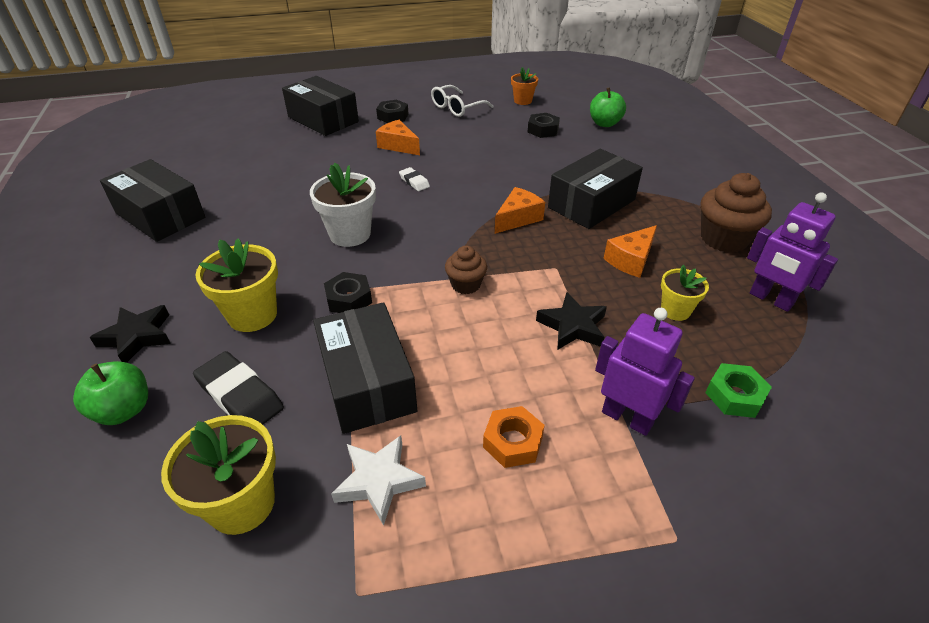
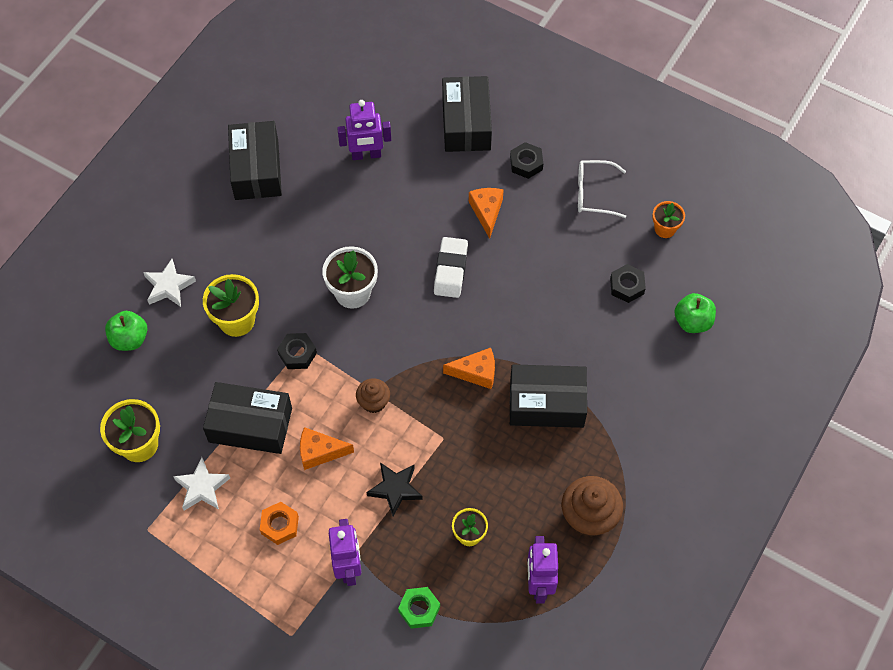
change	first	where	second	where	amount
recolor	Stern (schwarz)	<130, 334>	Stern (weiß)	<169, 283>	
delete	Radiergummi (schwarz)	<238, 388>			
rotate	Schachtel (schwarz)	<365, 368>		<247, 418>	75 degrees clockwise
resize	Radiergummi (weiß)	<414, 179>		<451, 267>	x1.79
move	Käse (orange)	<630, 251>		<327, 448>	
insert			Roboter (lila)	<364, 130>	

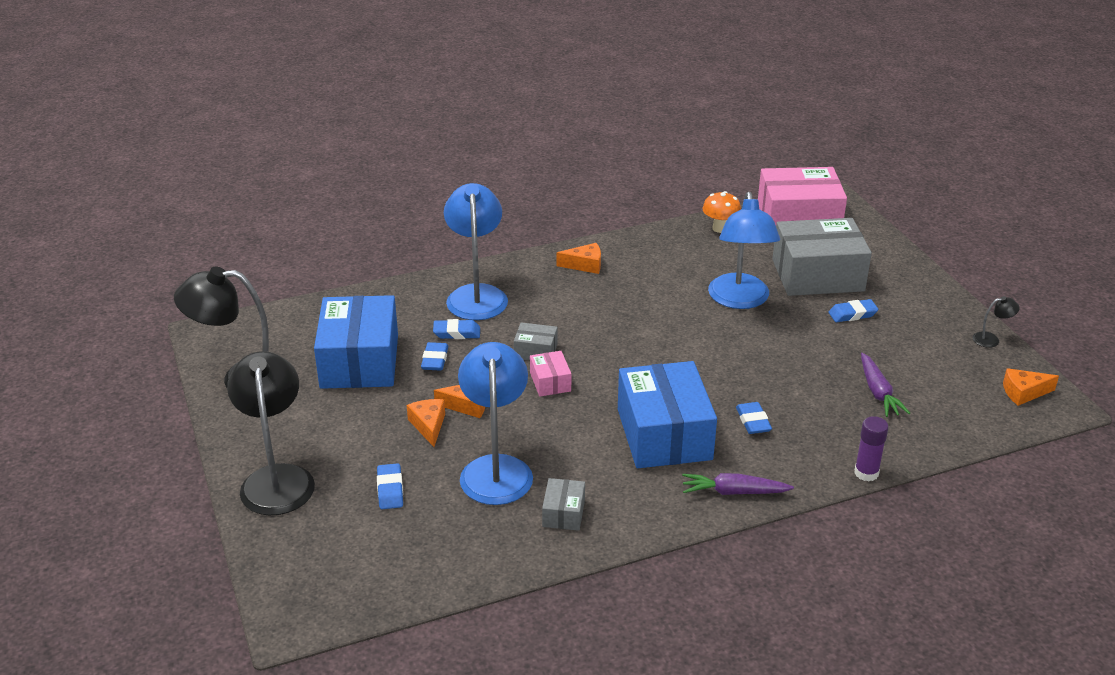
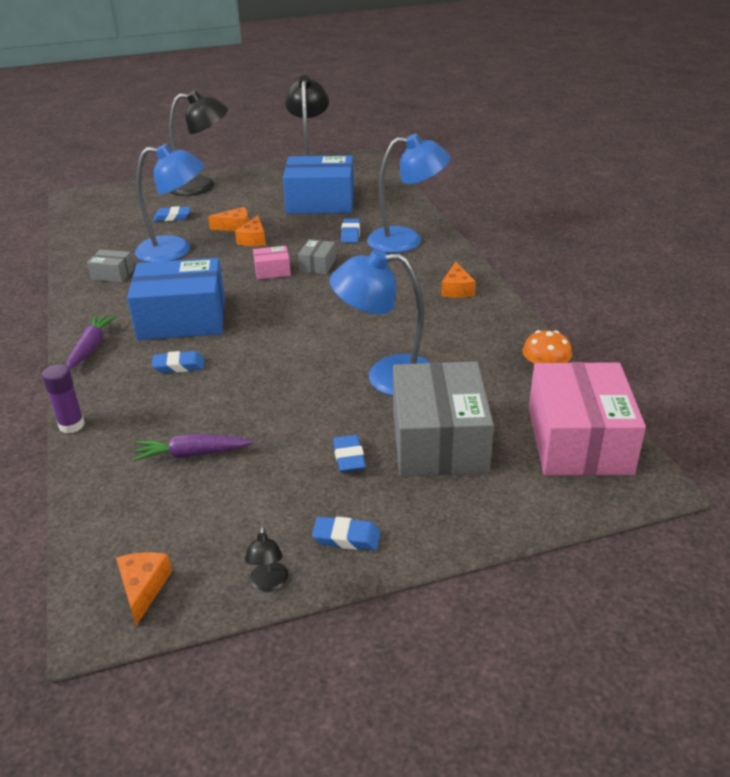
change	first	where	second	where	amount
move	Radiergummi (blau)	<435, 356>		<346, 533>	

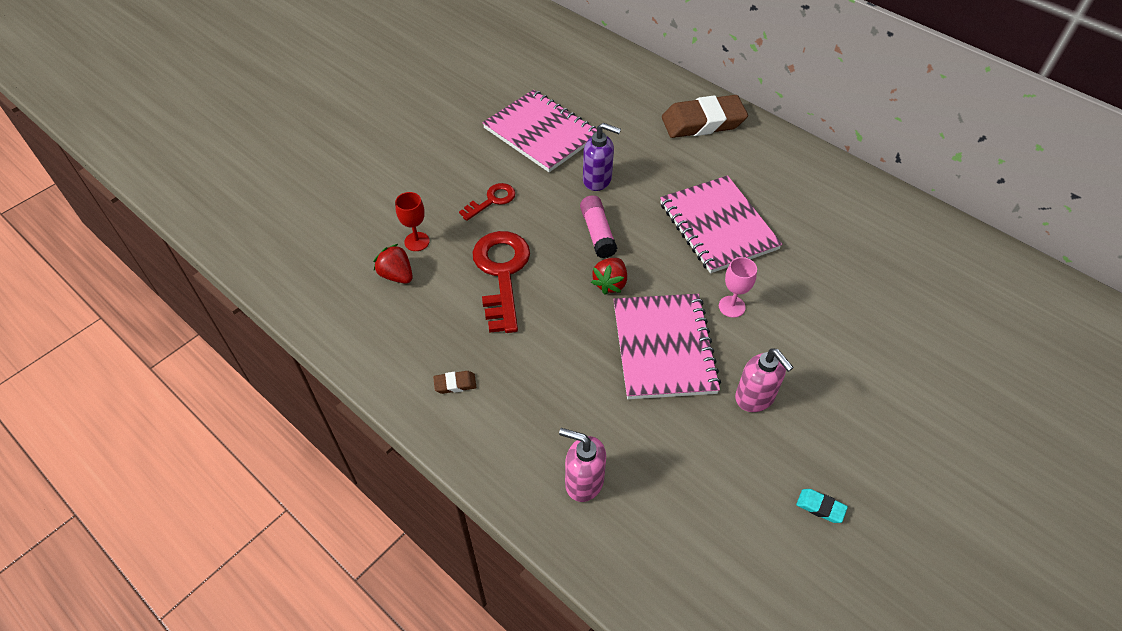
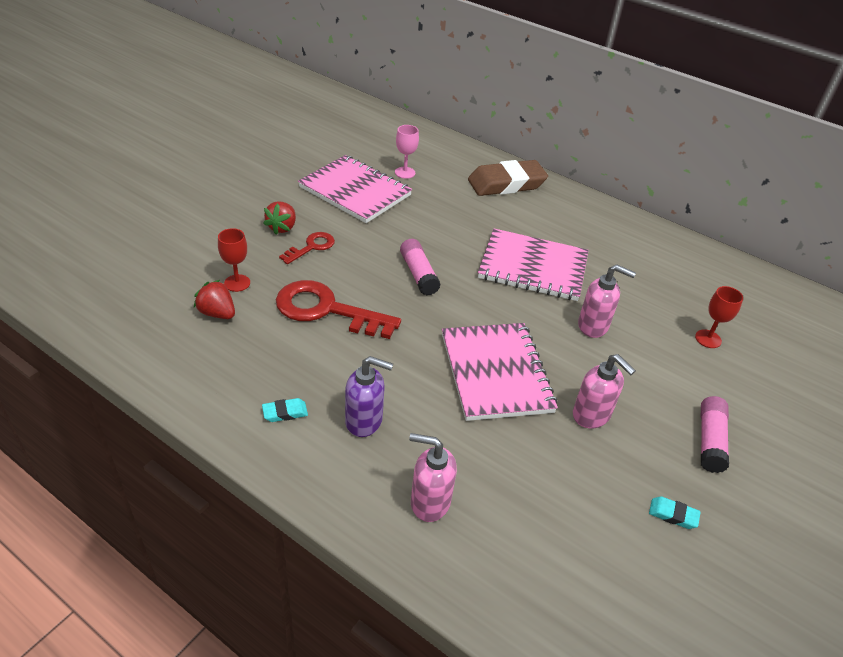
change	first	where	second	where	amount
recolor	Radiergummi (braun)	<454, 382>	Radiergummi (türkis)	<285, 410>	
rotate	Schlüssel (rot)	<501, 282>		<338, 309>	60 degrees counterclockwise
move	Seifenspender (lila)	<602, 157>		<369, 396>	
move	Erdbeere (rot)	<609, 276>		<279, 218>	
rotate	Notizbuch (rosa)	<721, 224>		<533, 265>	45 degrees counterclockwise
move	Kelch (rosa)	<738, 287>		<407, 152>	
insert			Seifenspender (rosa)	<607, 301>	
insert			Kelch (rot)	<719, 317>	
insert			Klebestift (rosa)	<715, 434>	

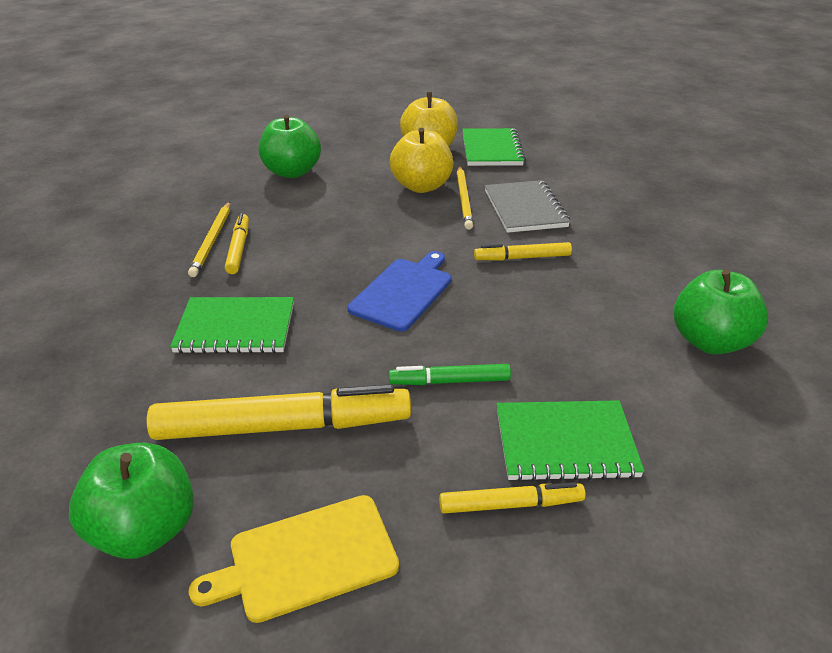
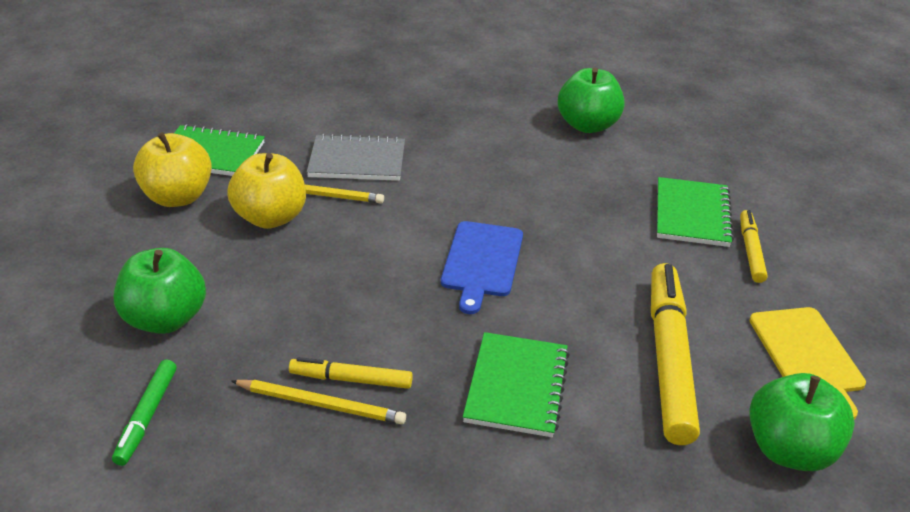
change	first	where	second	where	amount
rotate	Schneidebrett (blau)	<400, 291>		<482, 267>	120 degrees counterclockwise
move	Filzstift (grün)	<450, 374>		<144, 413>	
delete	Filzstift (gelb)	<523, 251>			

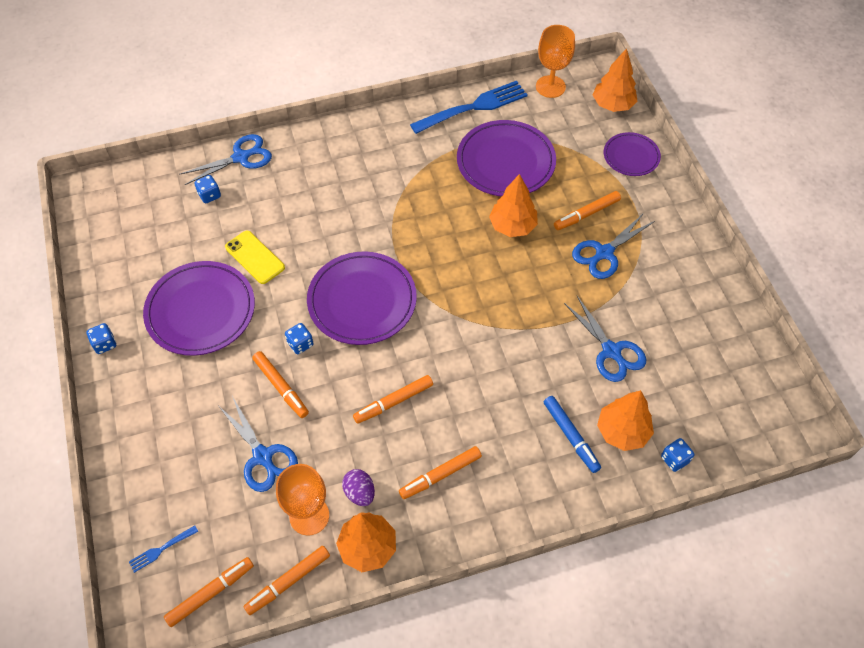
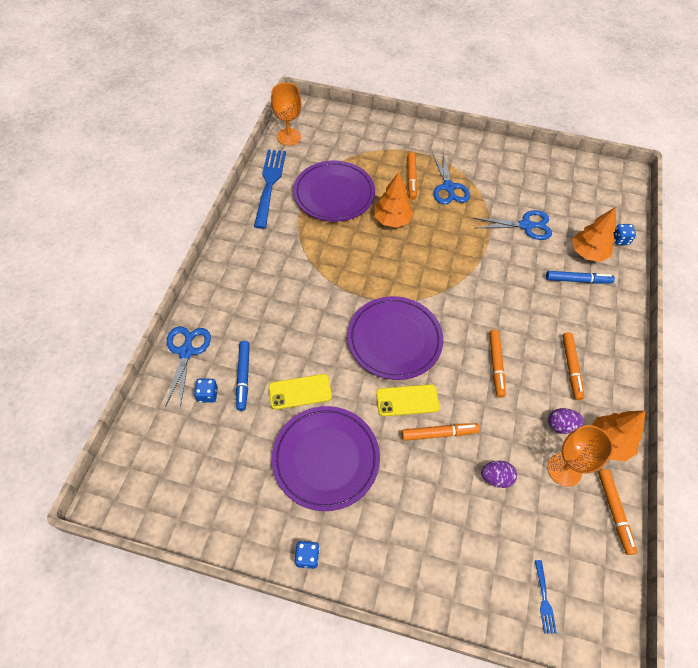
change	first	where	second	where	amount
delete	Filzstift (orange)	<209, 592>			
replace	Schere (blau)	<258, 444>	Ei (lila)	<499, 474>	
replace	Spielwürfel (blau)	<299, 338>	Handy (gelb)	<408, 400>	
delete	Baum (orange)	<615, 80>			
delete	Teller (lila)	<632, 154>			
insert			Filzstift (blau)	<243, 376>	

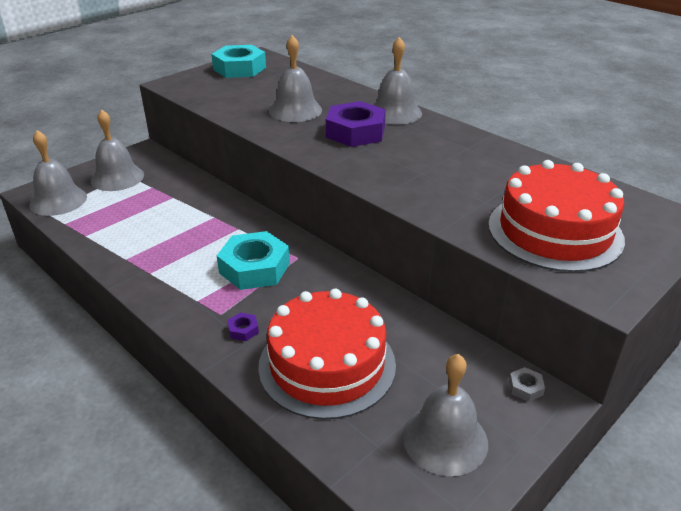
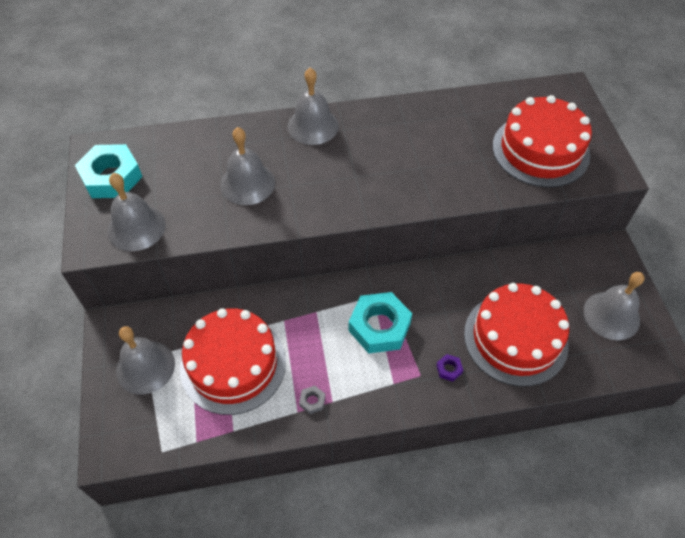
change	first	where	second	where	amount
move	Glocke (grau)	<58, 173>		<136, 212>	
delete	Sechskantmutter (lila)	<356, 124>			
move	Sechskantmutter (grau)	<527, 384>		<312, 399>	
insert			Kuchen (rot)	<233, 361>	

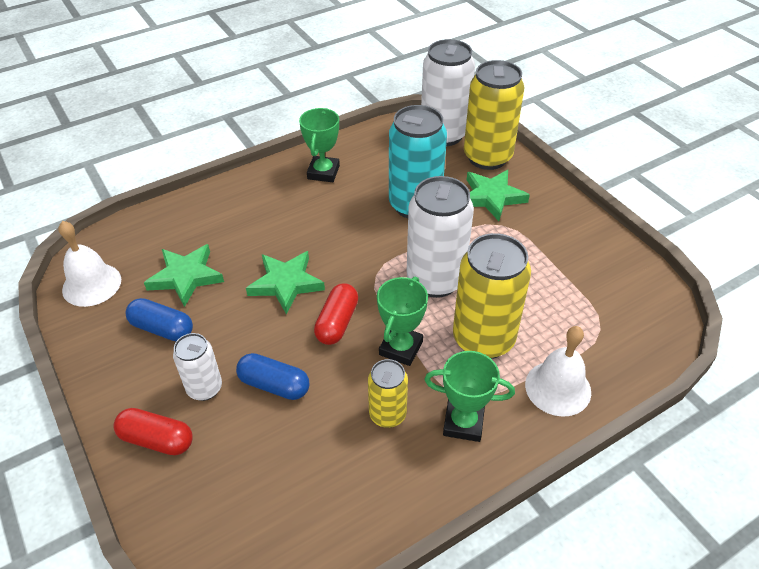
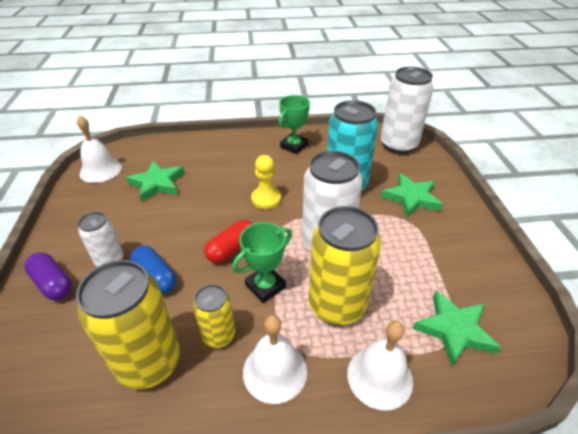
change	first	where	second	where	amount
recolor	Kapsel (rot)	<153, 431>	Kapsel (lila)	<48, 276>	
delete	Kapsel (blau)	<159, 319>			
move	Stern (grün)	<285, 283>		<457, 329>	
replace	Pokal (grün)	<469, 396>	Glocke (weiß)	<275, 359>	
move	Dose (gelb)	<494, 115>		<128, 325>	
insert			Bauer (gelb)	<266, 182>	

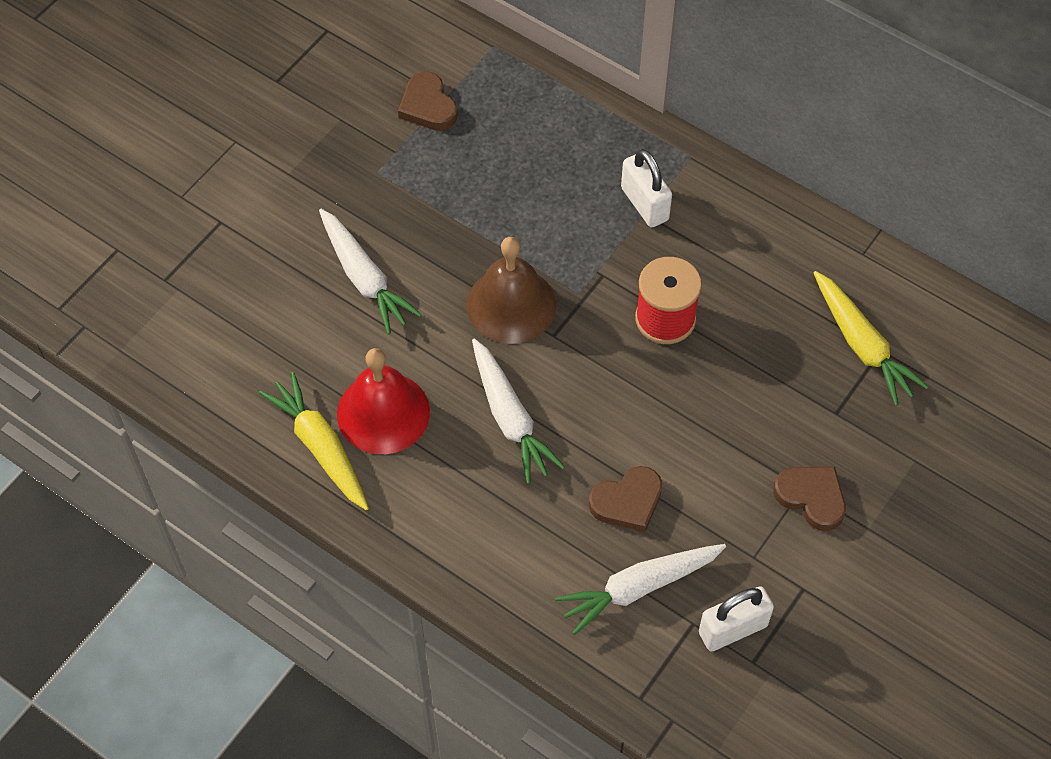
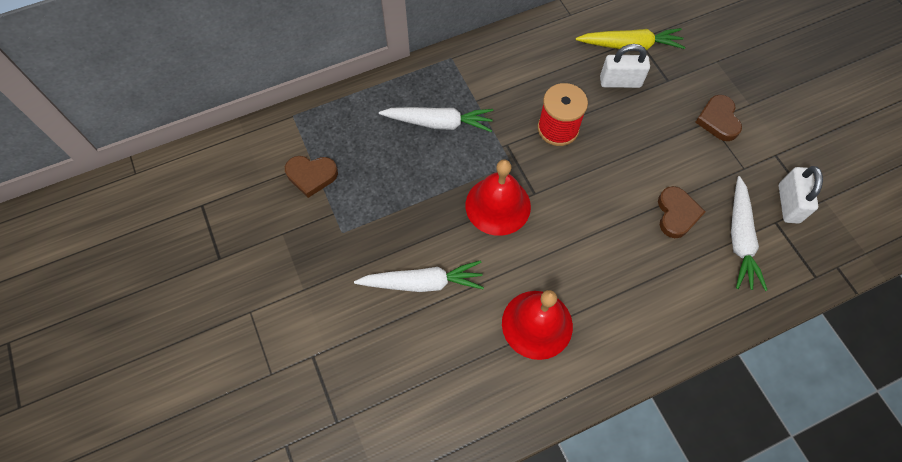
change	first	where	second	where	amount
delete	Karotte (gelb)	<314, 441>			
recolor	Glocke (braun)	<511, 290>	Glocke (rot)	<498, 197>	
move	Karotte (weiß)	<518, 411>		<436, 119>	
move	Vorhängeschloss (weiß)	<646, 188>		<625, 66>	
rotate	Herz (braun)	<809, 498>		<718, 118>	75 degrees counterclockwise

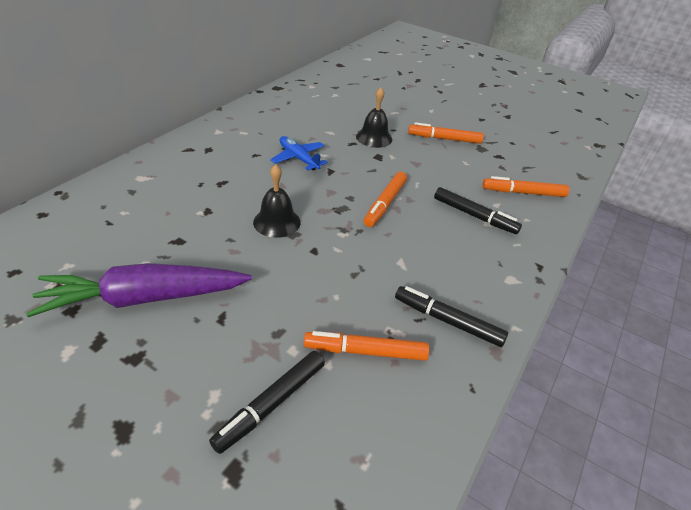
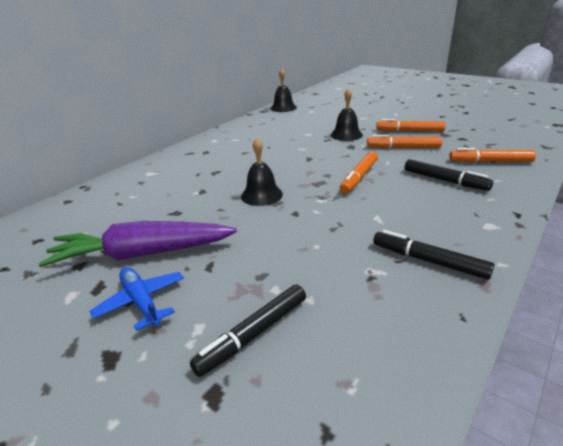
change	first	where	second	where	amount
move	Flugzeug (blau)	<299, 153>		<137, 299>	
move	Filzstift (orange)	<366, 346>		<404, 141>	
insert			Glocke (schwarz)	<284, 90>	

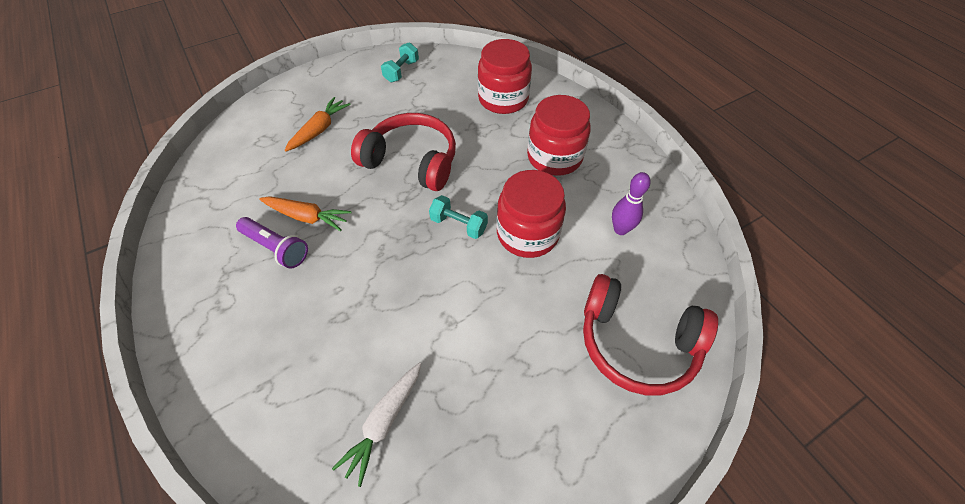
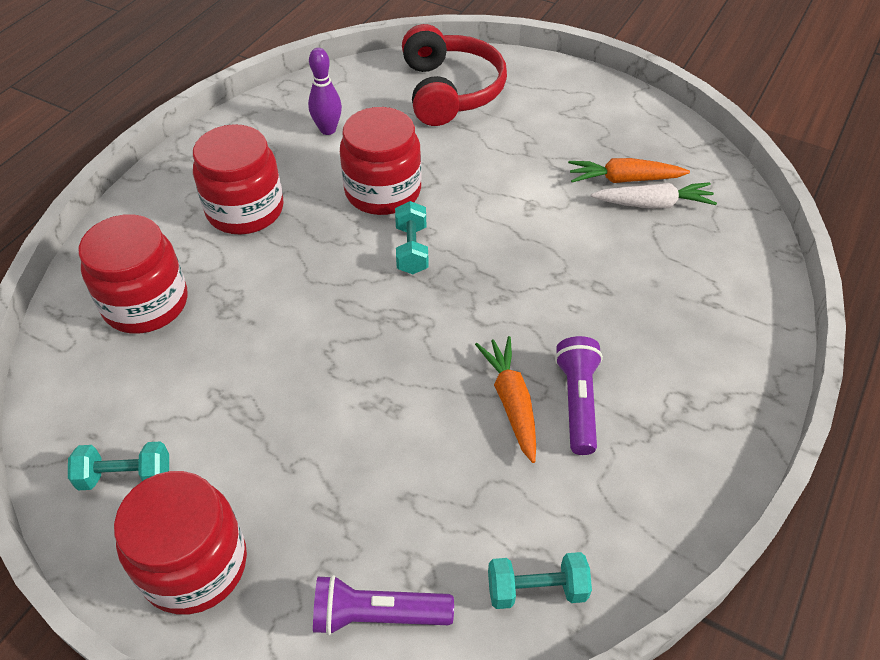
change	first	where	second	where	amount
move	Karotte (orange)	<317, 124>		<629, 170>	
delete	Kopfhörer (rot)	<403, 152>			
insert			Einmachglas (rot)	<180, 543>	
insert			Taschenlampe (lila)	<383, 605>	
insert			Hantel (türkis)	<540, 580>	

